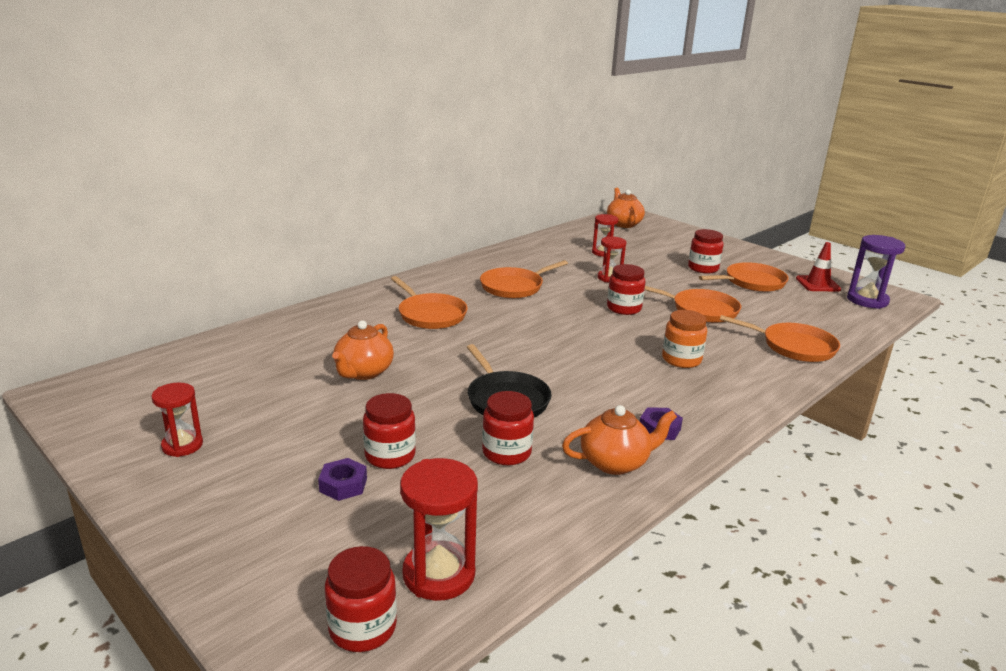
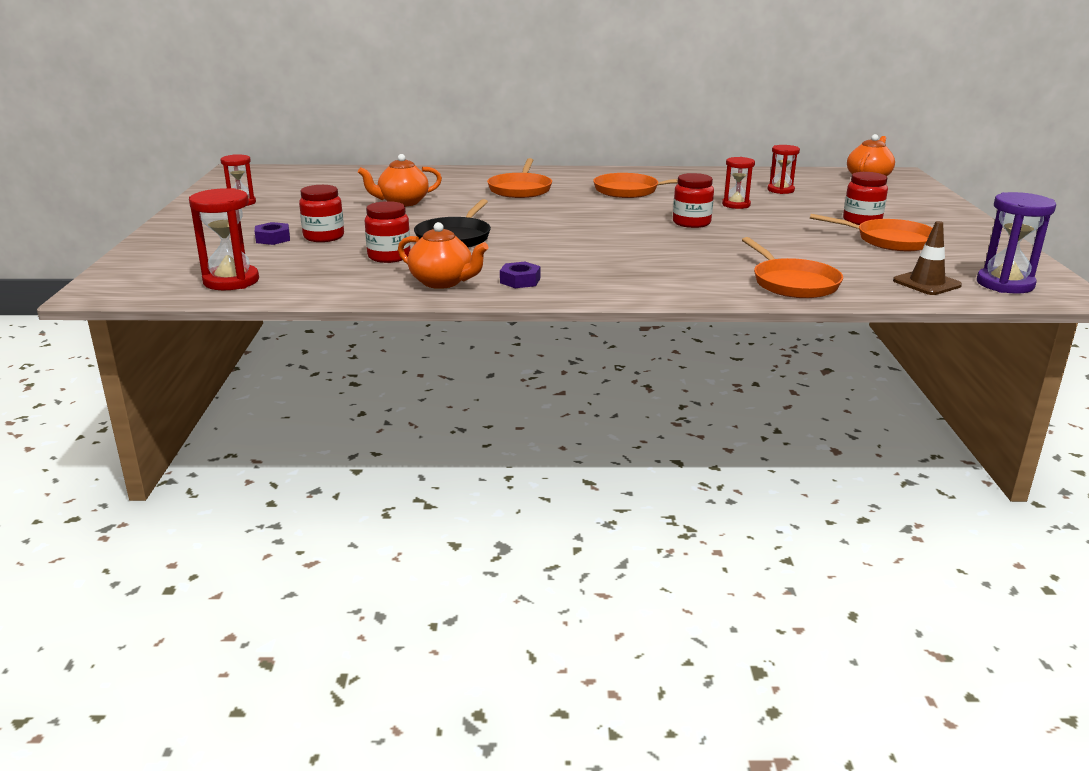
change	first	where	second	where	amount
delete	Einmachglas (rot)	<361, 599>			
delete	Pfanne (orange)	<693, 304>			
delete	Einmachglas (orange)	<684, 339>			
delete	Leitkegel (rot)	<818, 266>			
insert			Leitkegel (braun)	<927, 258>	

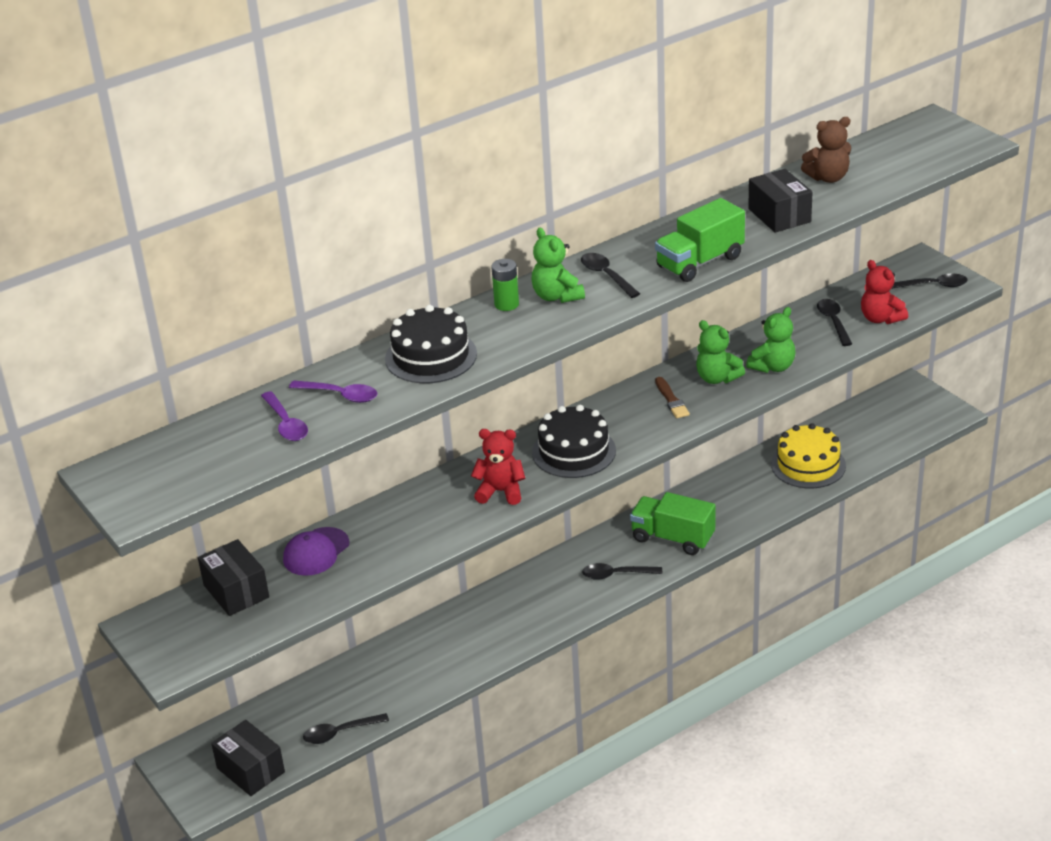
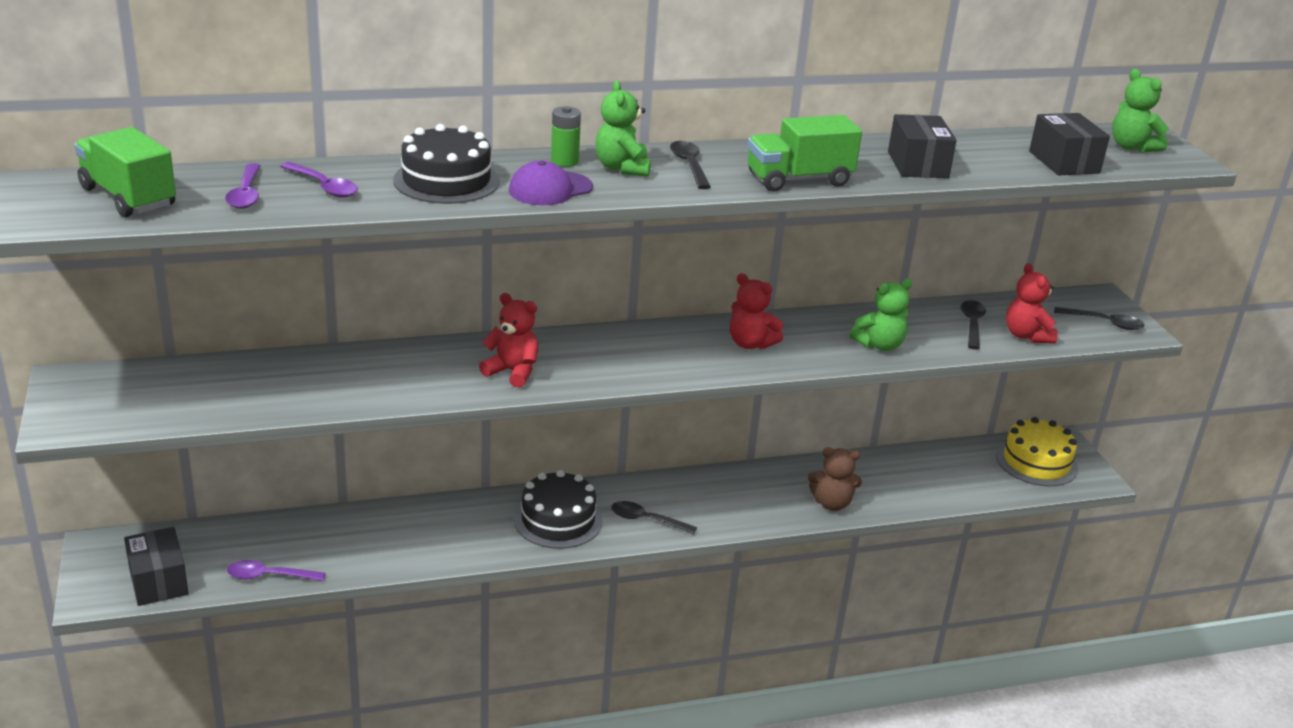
change	first	where	second	where	amount
move	Schachtel (schwarz)	<233, 577>		<1069, 144>	
move	Kappe (lila)	<316, 551>		<551, 183>	
recolor	Löffel (schwarz)	<346, 728>	Löffel (lila)	<276, 570>	
move	Kuchen (schwarz)	<574, 441>		<558, 509>	
move	Lastwagen (grün)	<672, 523>		<125, 172>	
replace	Pinsel (braun)	<672, 397>	Teddybär (rot)	<756, 311>	
move	Teddybär (grün)	<720, 352>		<1140, 111>	
move	Kuchen (gelb)	<808, 455>		<1037, 451>	
move	Teddybär (braun)	<826, 150>		<835, 479>	

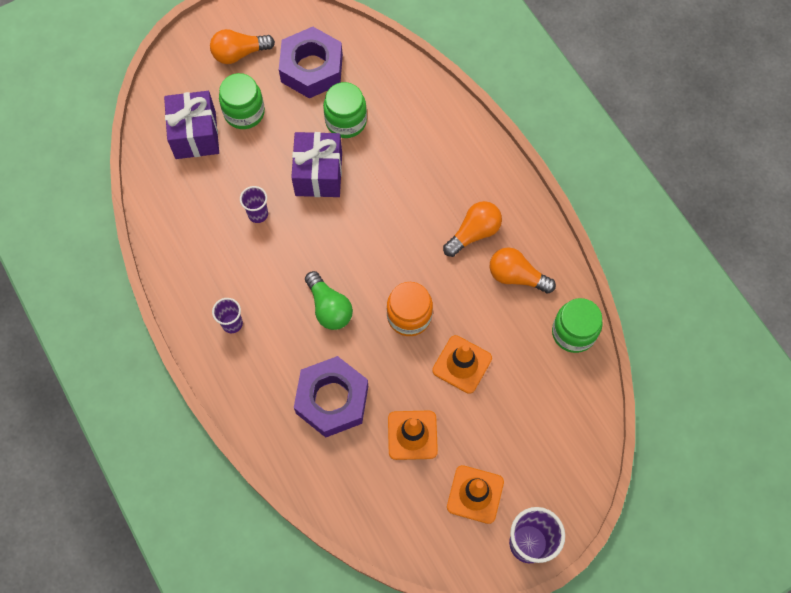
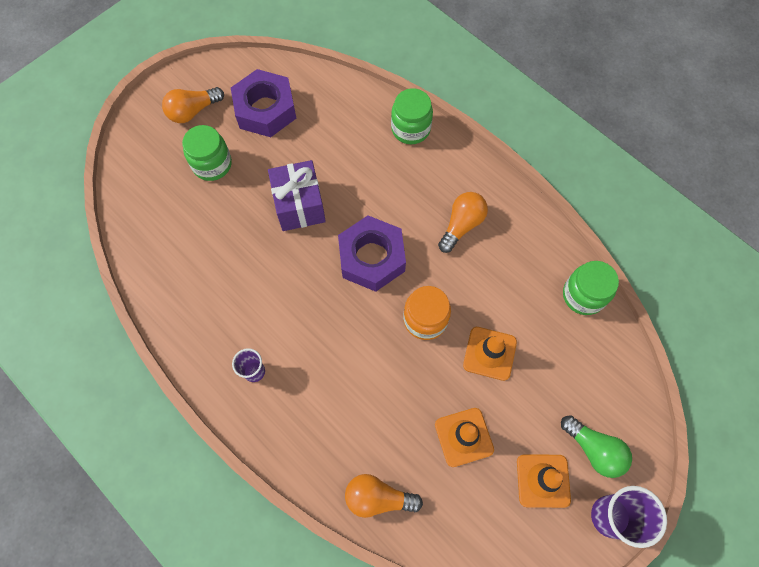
change	first	where	second	where	amount
delete	Geschenk (lila)	<191, 125>			
delete	Becher (lila)	<254, 204>			
move	Sechskantmutter (lila)	<331, 397>		<372, 254>	
move	Glühbirne (grün)	<329, 300>		<596, 446>	
move	Einmachglas (grün)	<345, 110>		<412, 116>	
move	Glühbirne (orange)	<523, 270>		<384, 496>	

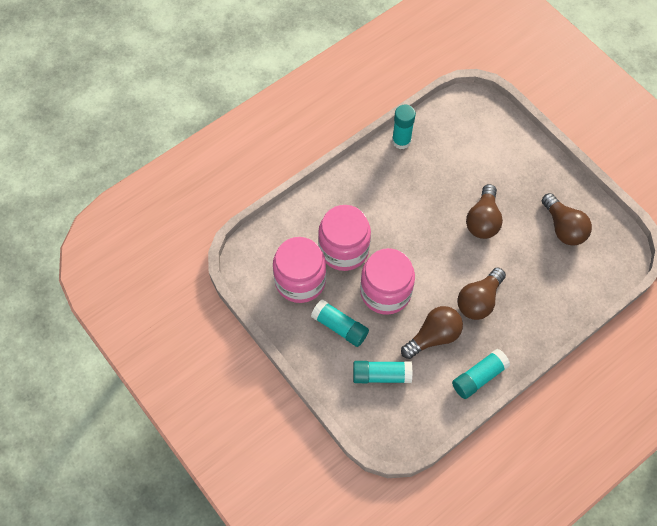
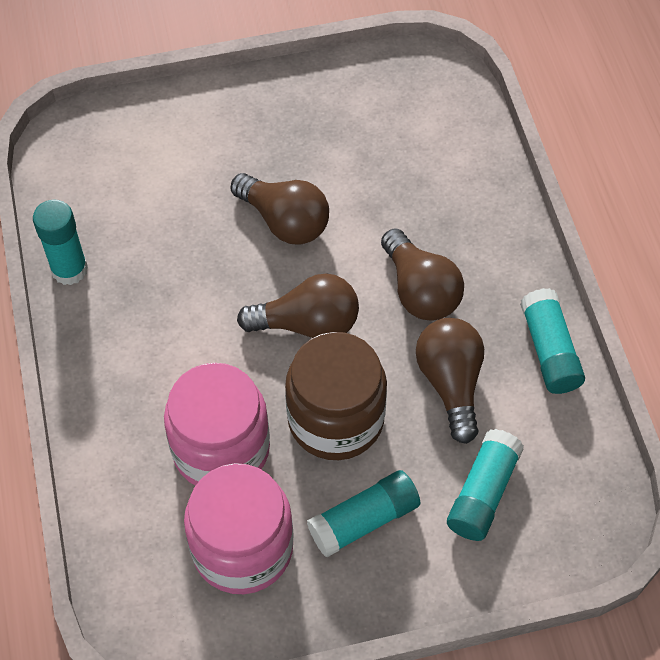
change	first	where	second	where	amount
recolor	Einmachglas (rosa)	<387, 281>	Einmachglas (braun)	<336, 396>	
move	Glühbirne (braun)	<567, 219>		<298, 305>	

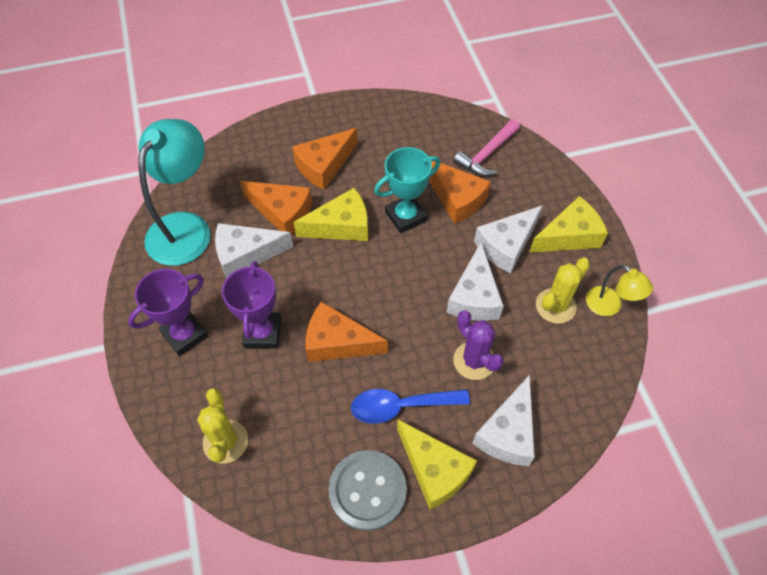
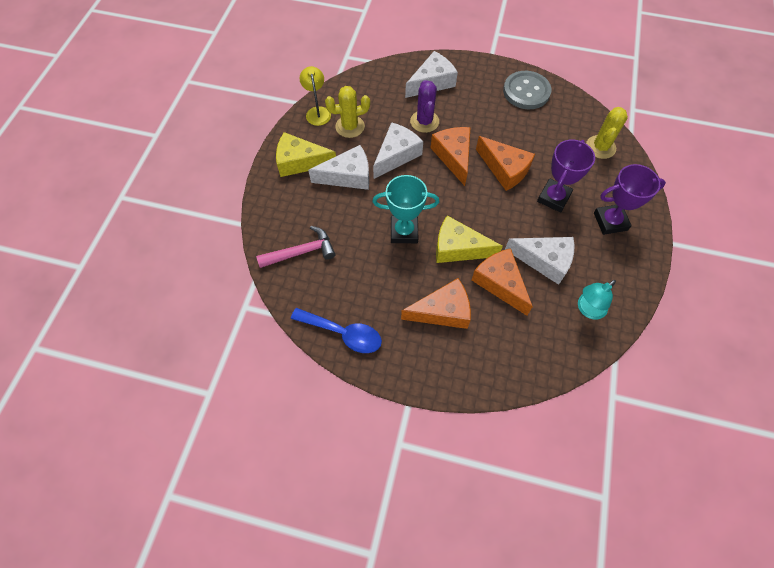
change	first	where	second	where	amount
resize	Lampe (türkis)	<174, 192>		<597, 300>	x0.51
move	Löffel (blau)	<410, 406>		<336, 330>	
delete	Käse (gelb)	<437, 464>			
move	Käse (orange)	<460, 192>		<451, 156>	

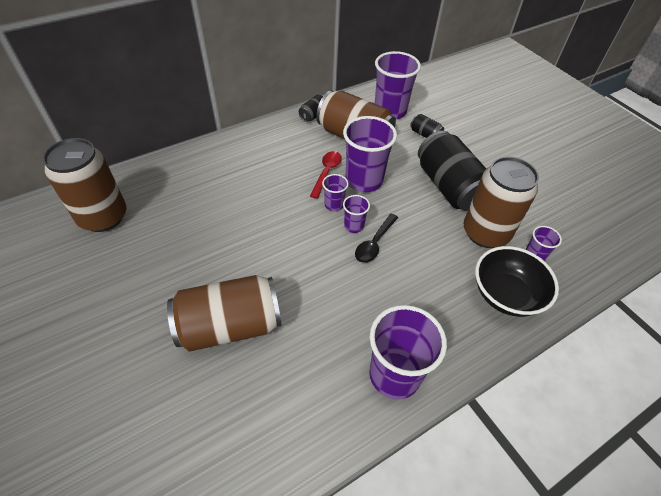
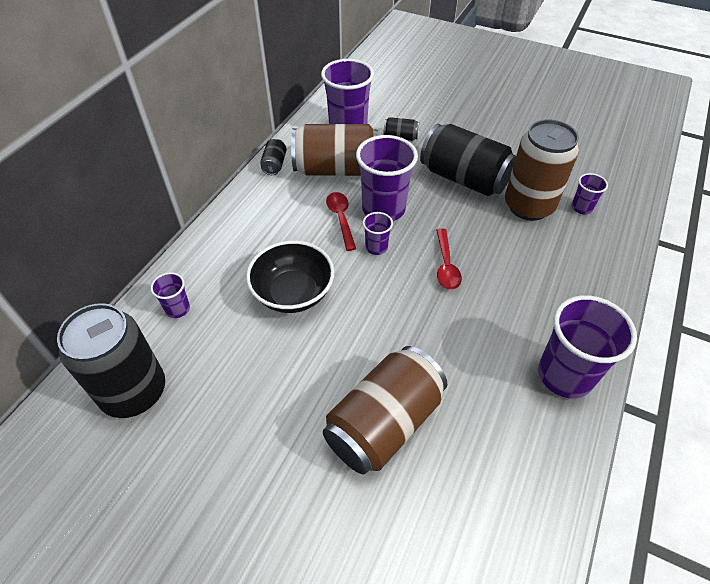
change	first	where	second	where	amount
recolor	Dose (braun)	<84, 185>	Dose (schwarz)	<111, 360>	
move	Becher (lila)	<356, 214>		<170, 295>	
recolor	Löffel (schwarz)	<376, 238>	Löffel (rot)	<449, 259>	
move	Schüssel (schwarz)	<517, 281>		<290, 277>	

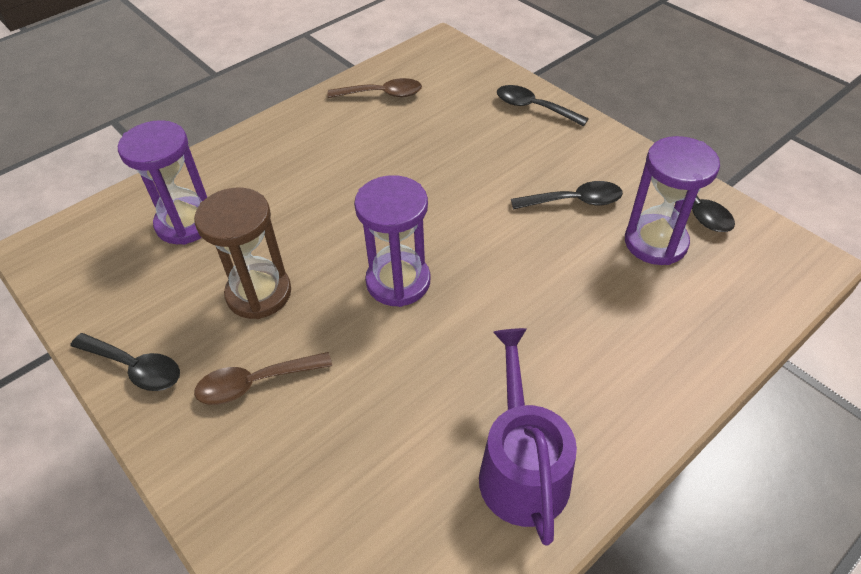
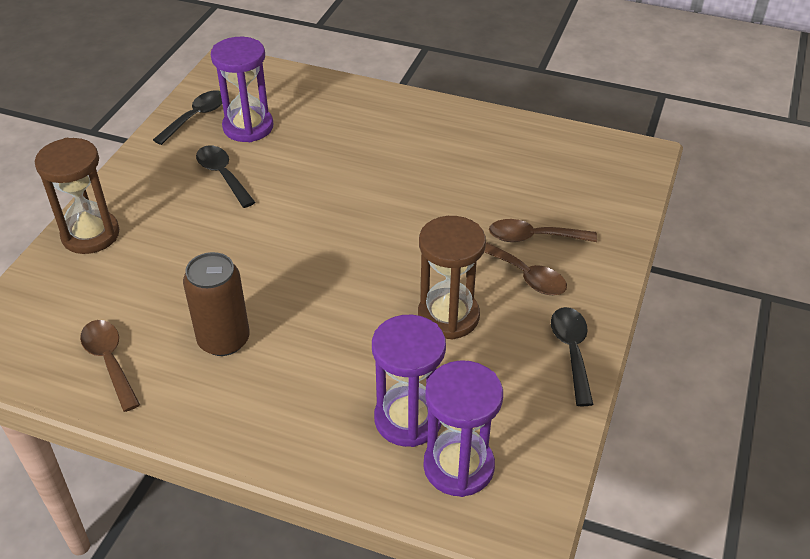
change	first	where	second	where	amount
move	Sanduhr (lila)	<392, 241>		<463, 428>	
delete	Gießkanne (lila)	<528, 437>			
replace	Löffel (schwarz)	<543, 105>	Sanduhr (braun)	<77, 196>	
insert			Dose (braun)	<216, 304>	
insert			Löffel (braun)	<543, 230>	

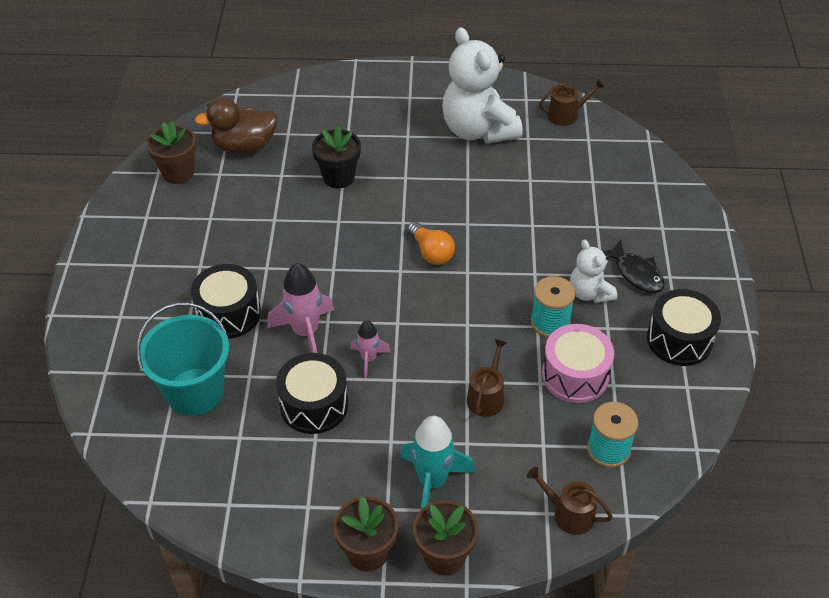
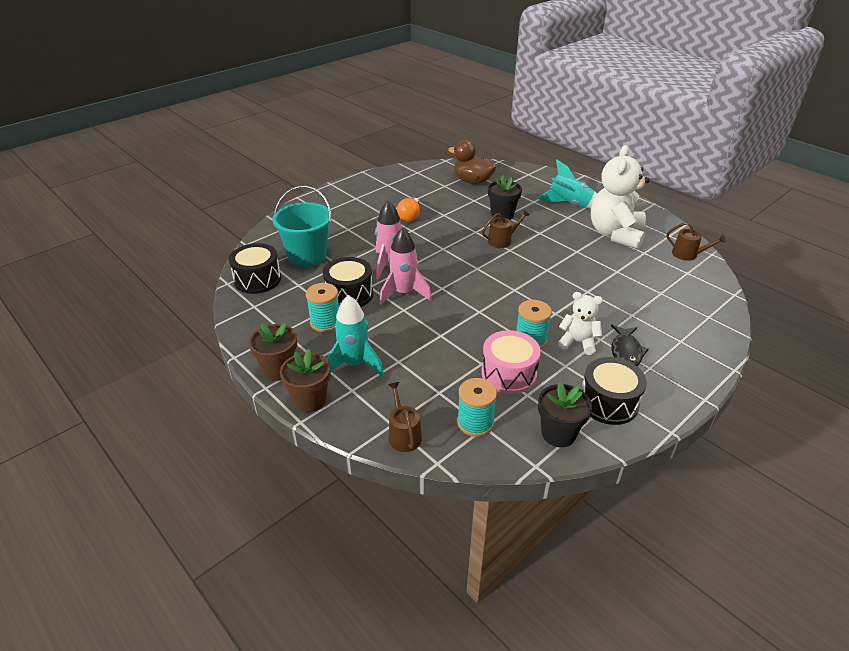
change	first	where	second	where	amount
delete	Blumentopf (braun)	<171, 152>			
move	Trommel (schwarz)	<226, 301>		<255, 268>	
resize	Rakete (rosa)	<370, 349>		<406, 266>	x1.73
move	Glühbirne (orange)	<431, 243>		<408, 209>	
move	Gießkanne (braun)	<487, 378>		<505, 229>	
rotate	Teddybär (weiß)	<593, 271>		<580, 323>	90 degrees clockwise
insert			Garnrolle (türkis)	<322, 307>	
insert			Rakete (türkis)	<567, 184>	
insert			Blumentopf (schwarz)	<565, 414>	

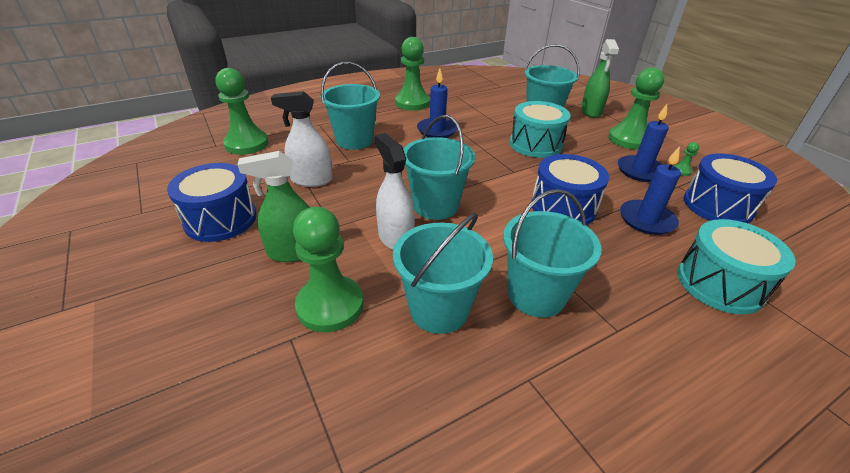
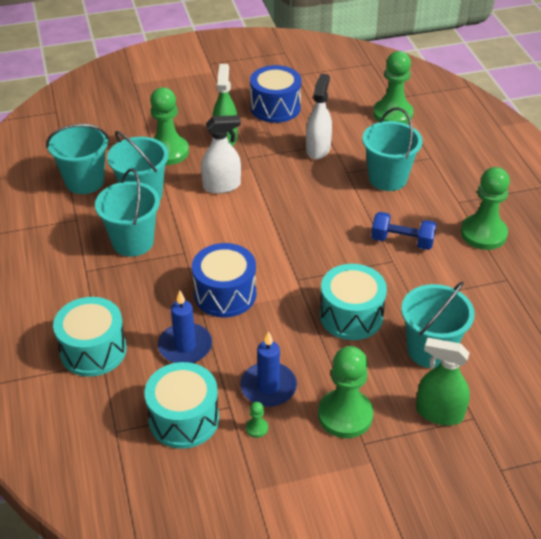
change	first	where	second	where	amount
move	Eimer (türkis)	<439, 167>		<77, 159>	
replace	Kerze (blau)	<437, 103>	Hantel (blau)	<404, 231>	
recolor	Trommel (blau)	<730, 188>	Trommel (türkis)	<181, 405>	

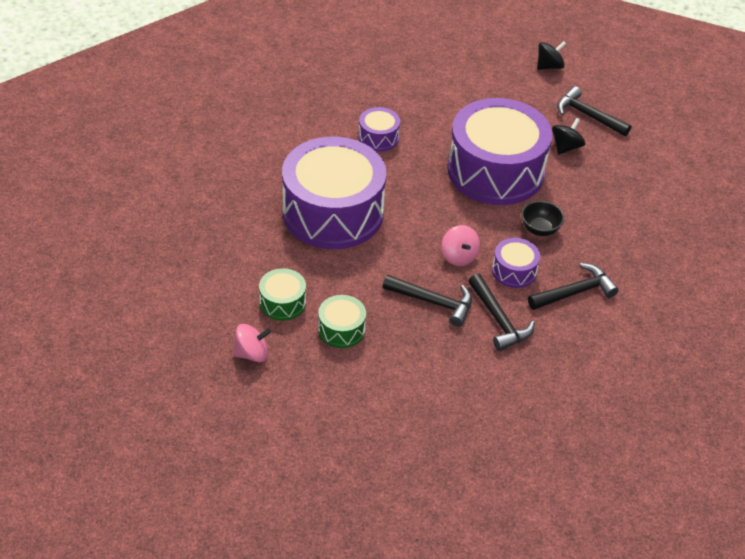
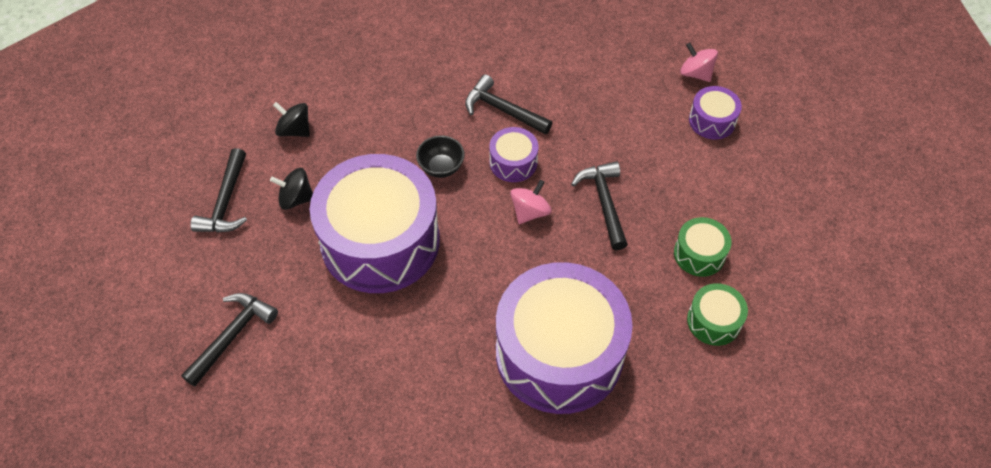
change	first	where	second	where	amount
move	Kreisel (rosa)	<252, 343>		<699, 62>	
move	Trommel (lila)	<379, 129>		<715, 112>	
move	Hammer (schwarz)	<501, 312>		<229, 340>	
move	Kreisel (schwarz)	<551, 55>		<291, 119>	

